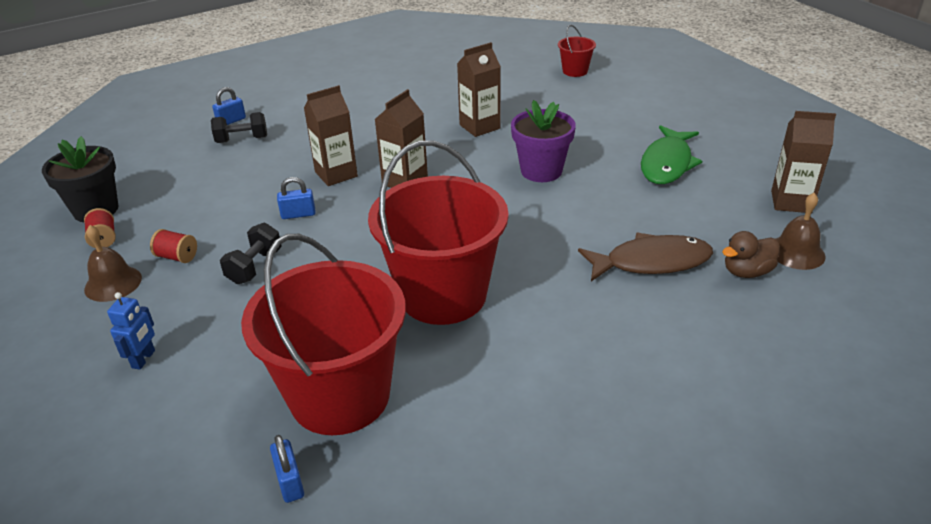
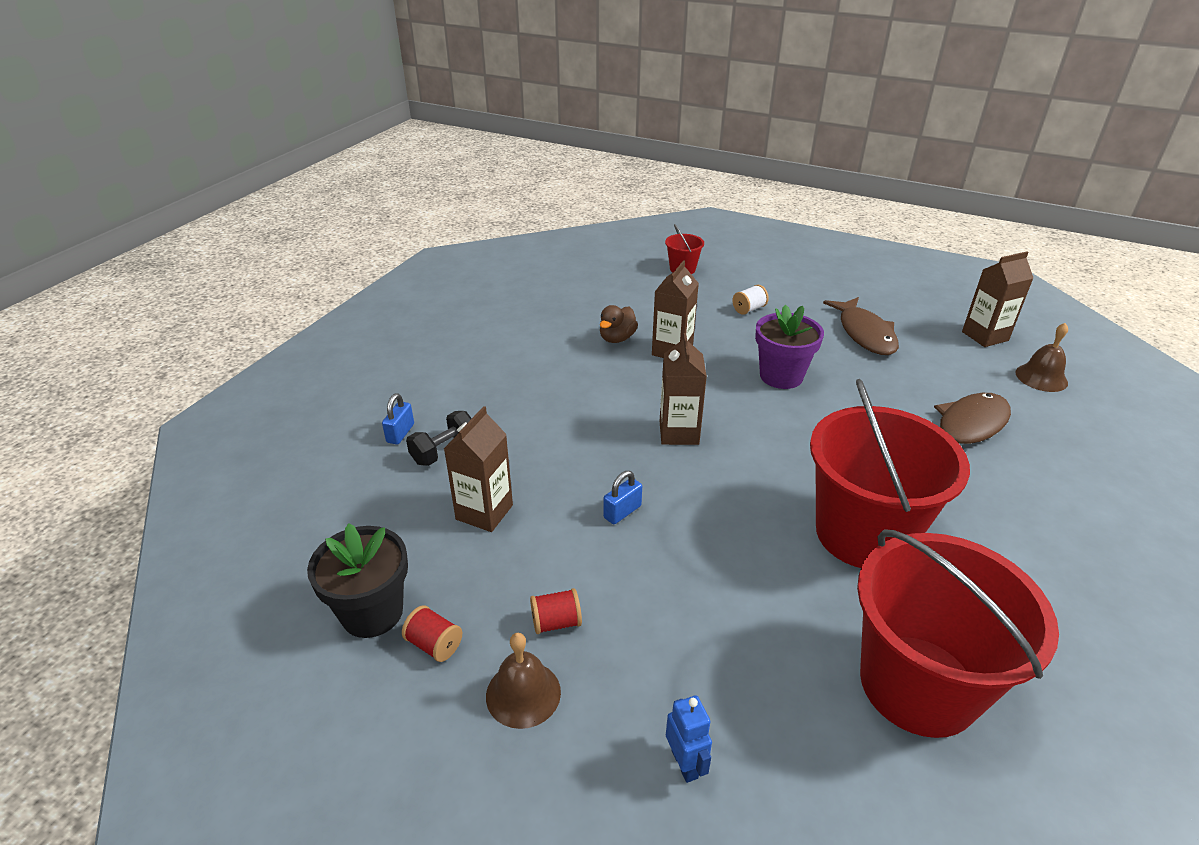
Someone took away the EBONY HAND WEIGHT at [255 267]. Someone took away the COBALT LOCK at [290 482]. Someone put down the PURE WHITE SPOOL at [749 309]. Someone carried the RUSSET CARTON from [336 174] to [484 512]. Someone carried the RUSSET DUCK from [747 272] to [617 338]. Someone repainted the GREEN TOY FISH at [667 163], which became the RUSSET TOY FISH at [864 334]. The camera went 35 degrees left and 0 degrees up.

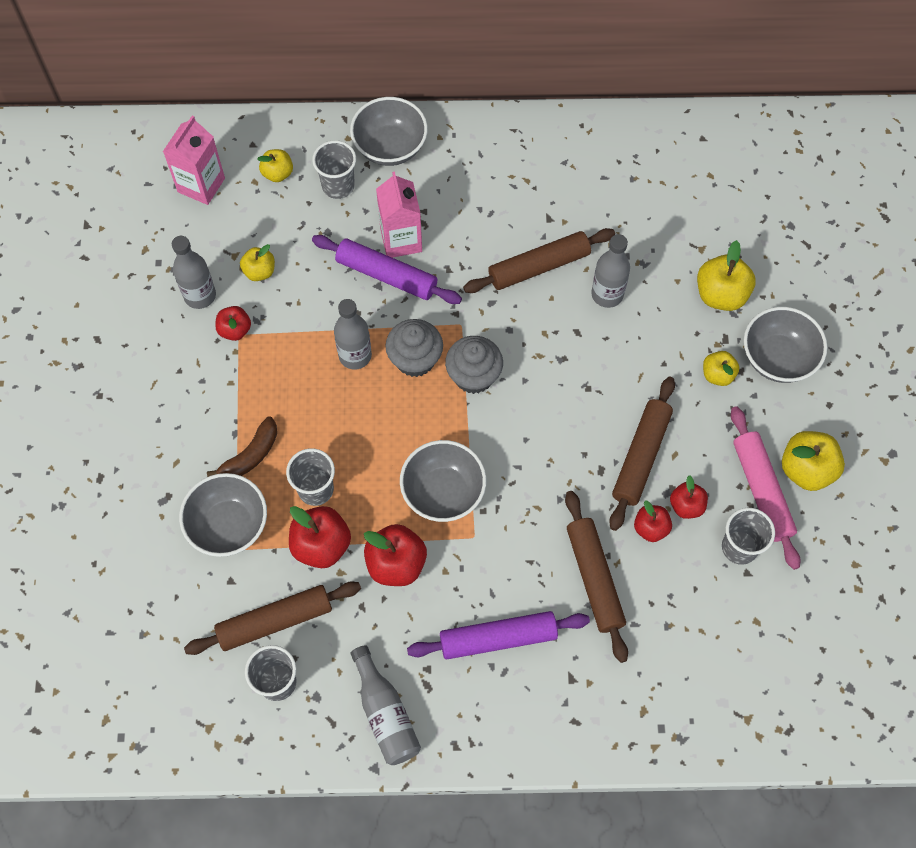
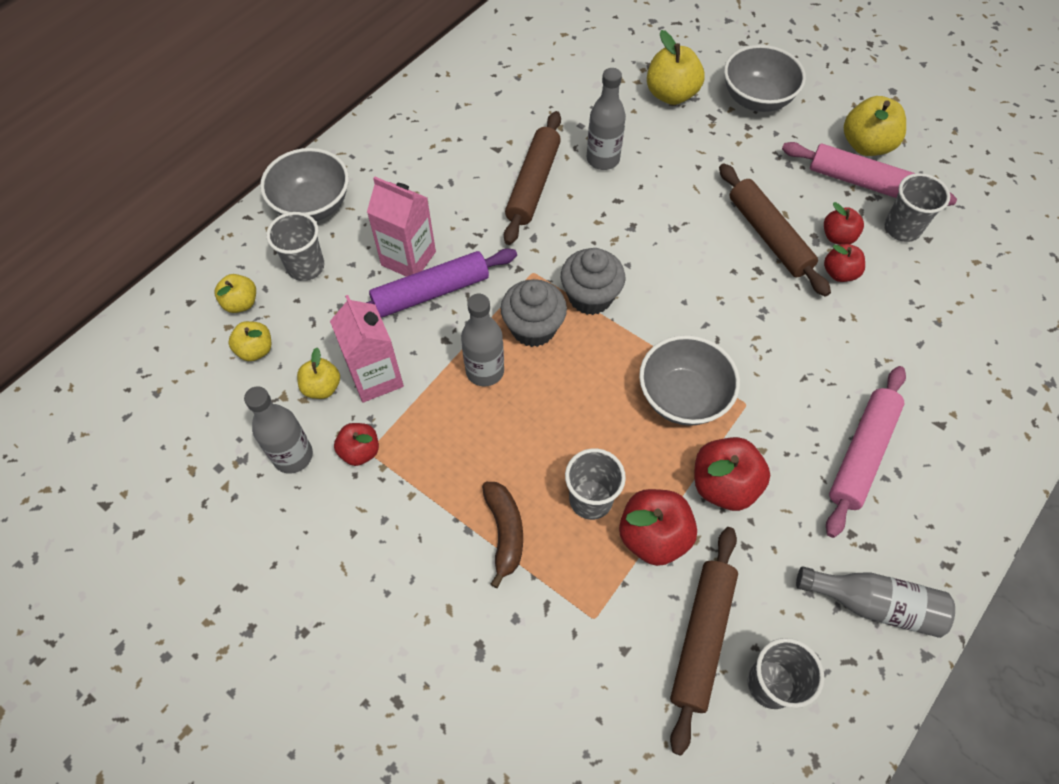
Someone took away the GRAY SERVING BOWL at [228 525]. Someone took away the RUSSET ROLLING PIN at [594 578]. Someone carried the PINK CARTON from [201 185] to [376 377]. Someone carried the GOLDEN TOY APPLE from [717 374] to [255 350]. Someone repainted the ROYAL PURPLE ROLLING PIN at [498 638], which became the PINK ROLLING PIN at [861 454]. The camera went 50 degrees left and 5 degrees down.

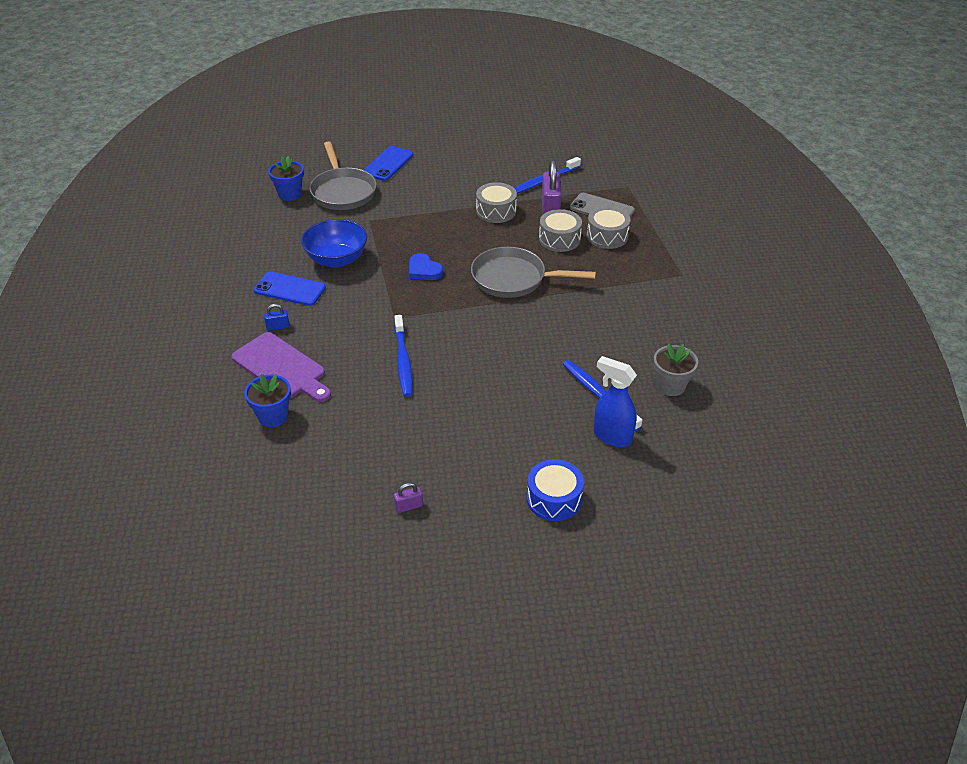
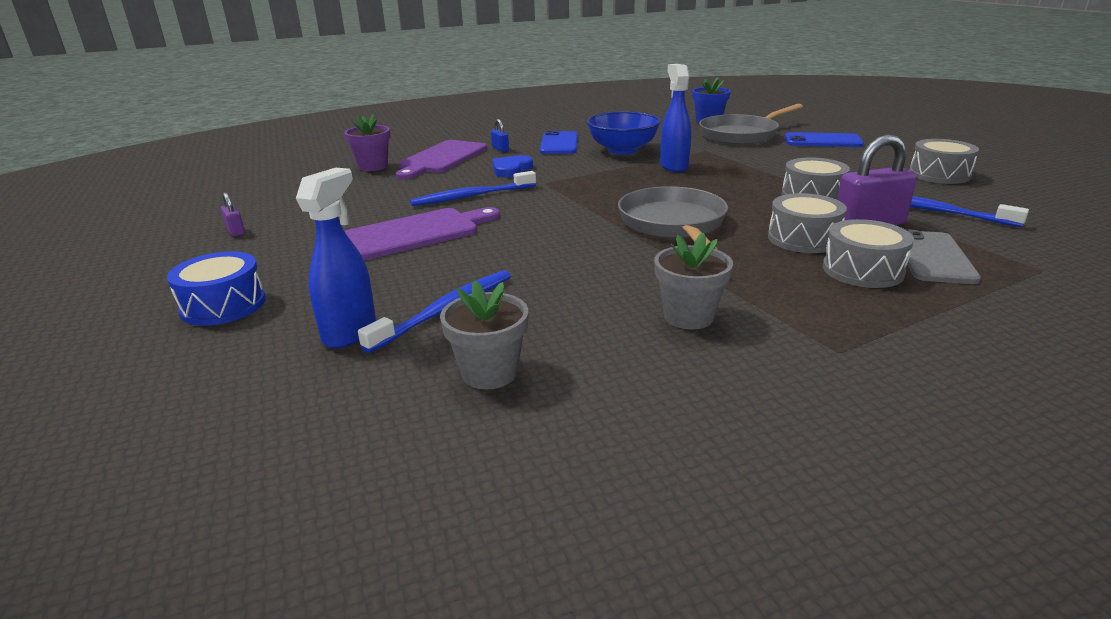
Someone put down the ROYAL PURPLE CUTTING BOARD at [417 233]. Someone put down the GRAY FLOWER POT at [688 316]. Someone put down the COBALT SPRAYER at [674 166]. Someone put down the GRAY DRUM at [939 174]. Someone carried the COBALT LOVE HEART from [424 270] to [511 169]. Someone repainted the COBALT FLOWER POT at [273 416], which became the ROYAL PURPLE FLOWER POT at [373 166]. The camera went 75 degrees right and 15 degrees down.

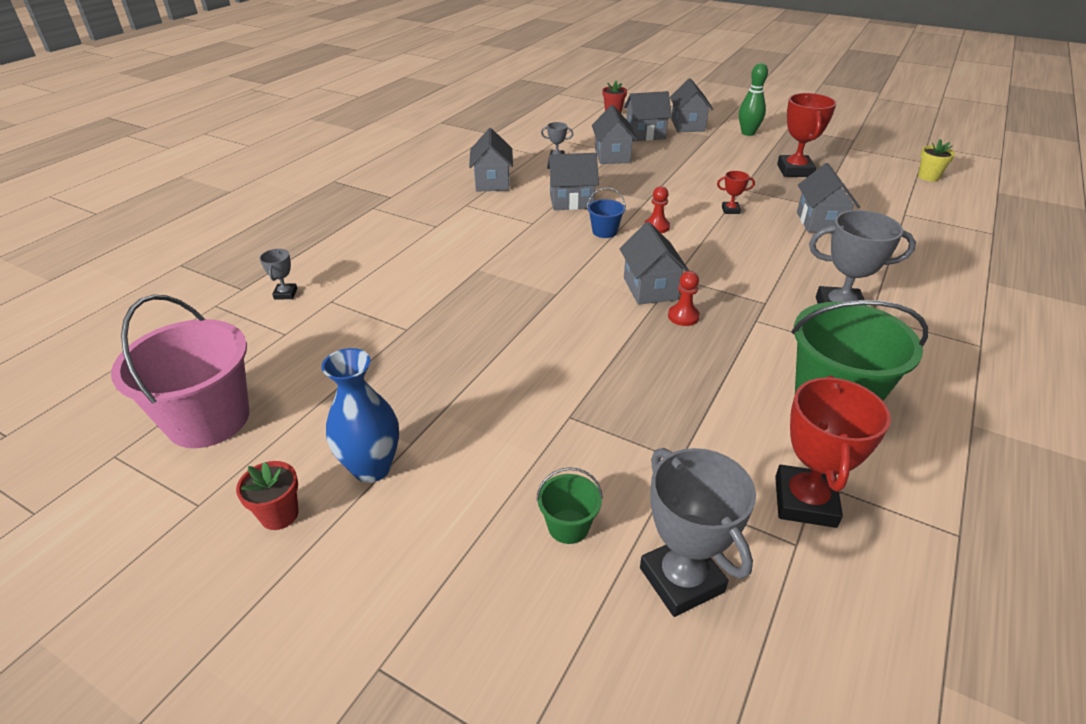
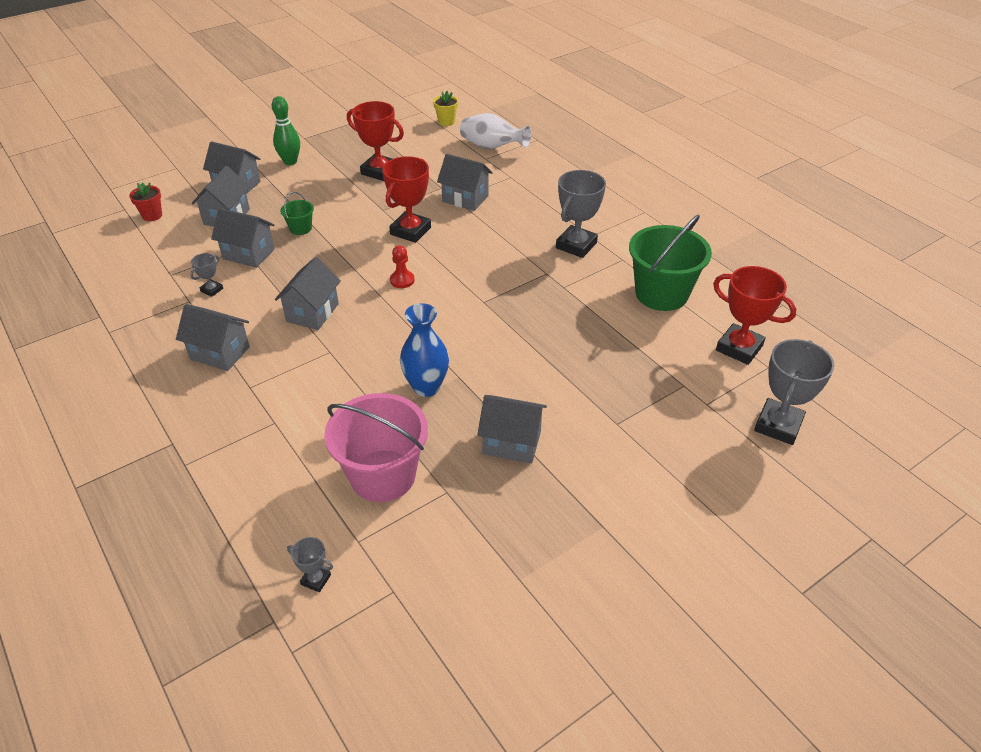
Someone took away the RED FLOWER POT at [279 515]. Someone took away the COBALT SAND BUCKET at [604 231]. Someone took away the RED GAME PAWN at [683 316]. Someone put down the PURE WHITE FLOWER VASE at [492 147]. Someone carried the PINK SAND BUCKET from [209 419] to [383 475]. Someone carried the COBALT FLOWER VASE from [372 468] to [426 387]. Someone carried the GREEN SAND BUCKET from [568 526] to [300 228]. Someone carried the GRAY TOY HOUSE from [650 288] to [511 443]. Someone rotated the GRAY AWARD CUP at [681 579] by 60 degrees counterclockwise. Someone scaled the RED AWARD CUP at [730 210] by 2.07. The camera went 65 degrees left and 5 degrees up.

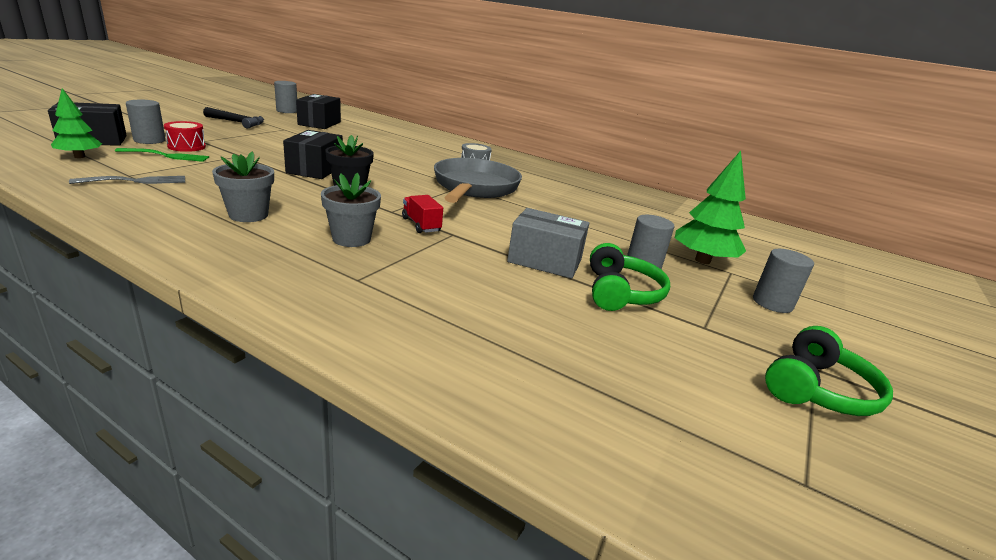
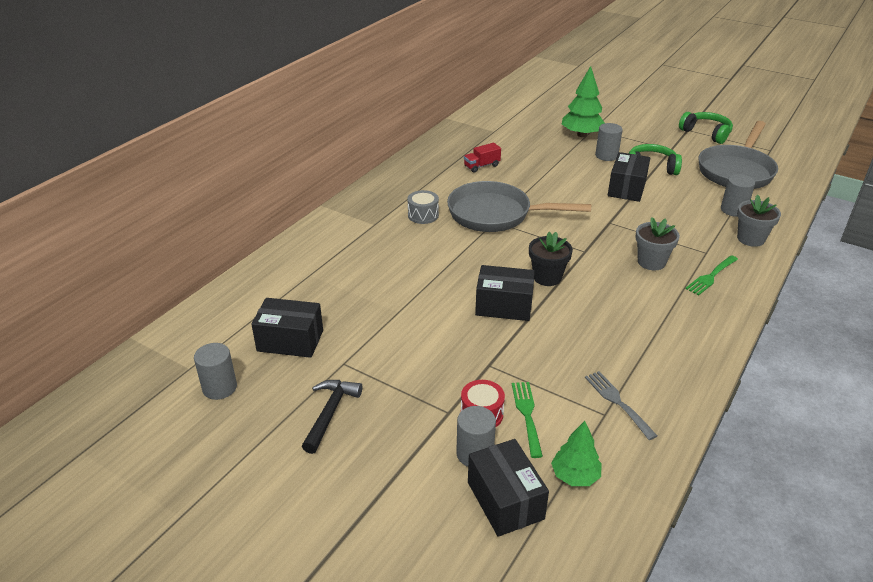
Someone put down the GREEN TABLE FORK at [711 276]. Someone put down the GRAY PAN at [736 171]. Someone carried the GRAY FLOWER POT from [248 215] to [750 239]. Someone carried the RED TOY TRUCK from [421 225] to [481 166]. Someone carried the GRAY SOLID CYLINDER from [772 303] to [733 210]. Someone repainted the GRAY PARCEL at [545 261], which became the EBONY PARCEL at [626 188]. The camera went 85 degrees left and 10 degrees up.

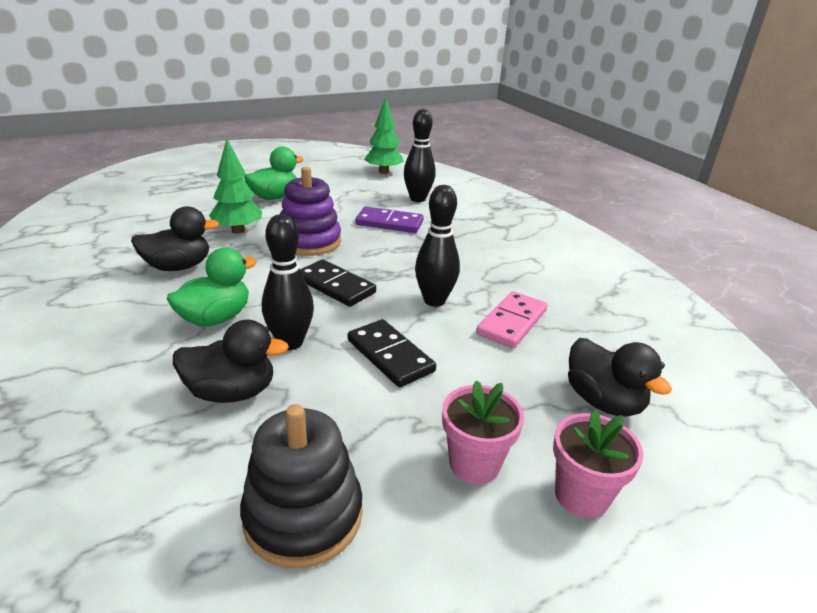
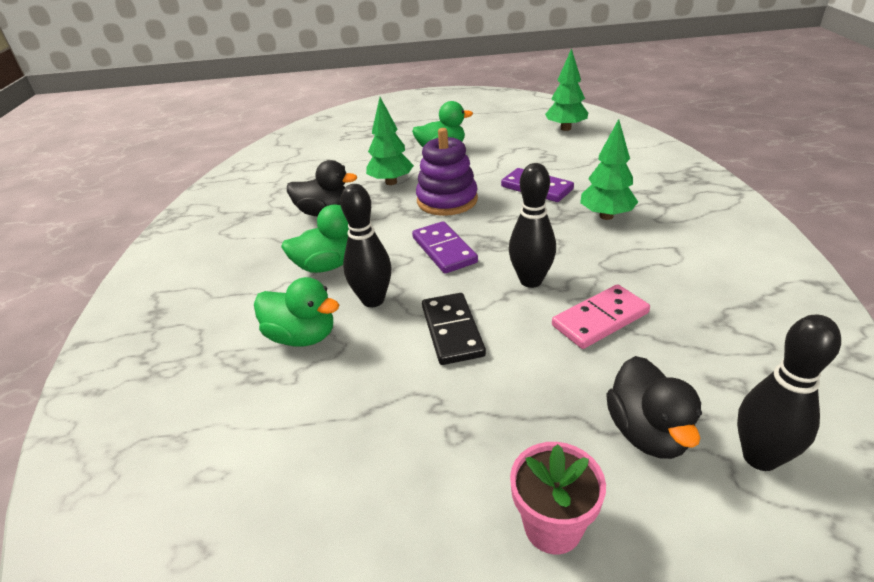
Someone took away the EBONY STACKING RINGS at [303 515]. Someone took away the PINK FLOWER POT at [474 463]. Someone put down the GREEN FIR TREE at [606 216]. Someone carried the EBONY BOWLING PIN from [418 199] to [760 457]. Someone repainted the EBONY DUCK at [231 392], which became the GREEN DUCK at [302 336]. Someone repainted the EBONY DOMINO at [335 286], which became the ROYAL PURPLE DOMINO at [444 250]. The camera went 30 degrees right and 5 degrees up.

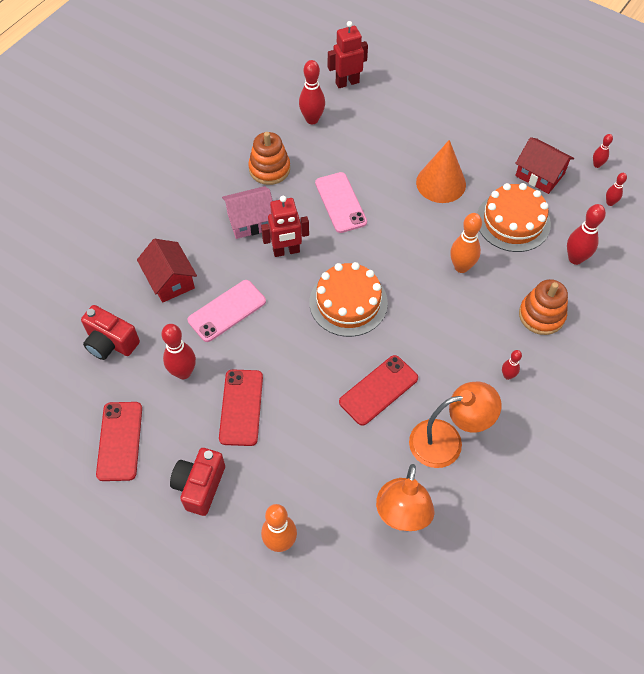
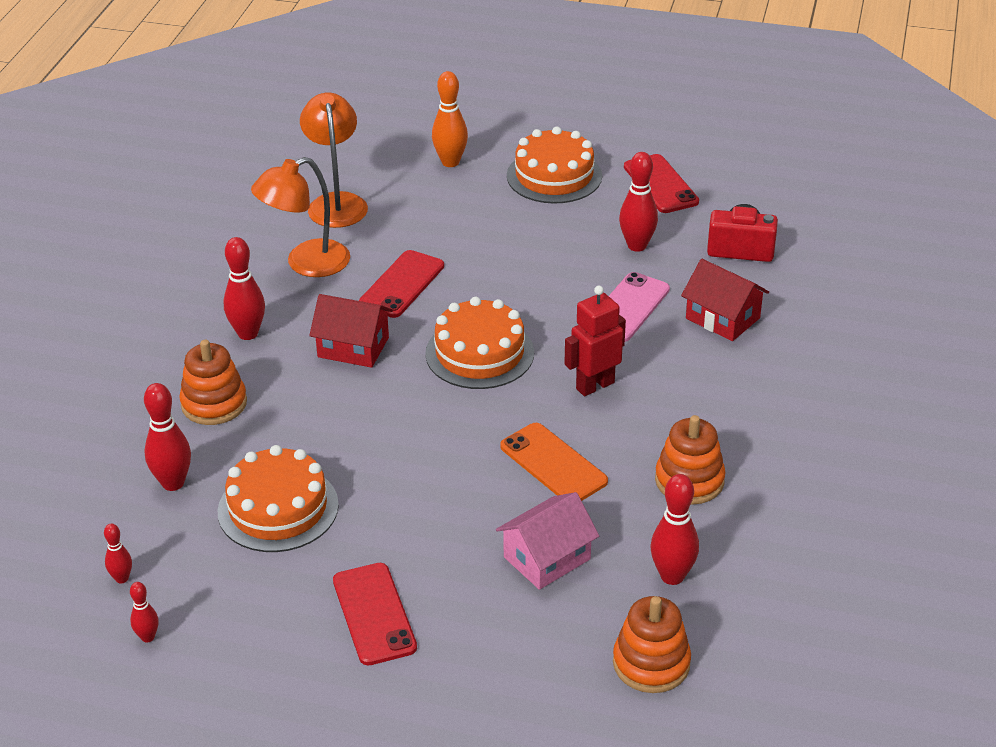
Someone took away the BRIGHT ORANGE SOLID CONE at [441 183]. Someone took away the BRIGHT ORANGE BOWLING PIN at [461 267]. Someone carried the RED MOBILE PHONE from [241 407] to [374 614]. Someone carried the PINK TOY HOUSE from [250 221] to [547 558]. Someone carried the RED TOY HOUSE from [540 175] to [353 347]. Someone swapped the RED CAMERA at [200 486] for the BRIGHT ORANGE CAKE at [554 176]. Someone swapped the RED ROBOT at [347 82] for the BRIGHT ORANGE STACKING RINGS at [651 663]. Someone repainted the PINK MOBILE PHONE at [340 202], which became the BRIGHT ORANGE MOBILE PHONE at [553 464]. Someone scaled the RED BOWLING PIN at [507 375] by 1.81. The camera went 160 degrees right and 20 degrees down.

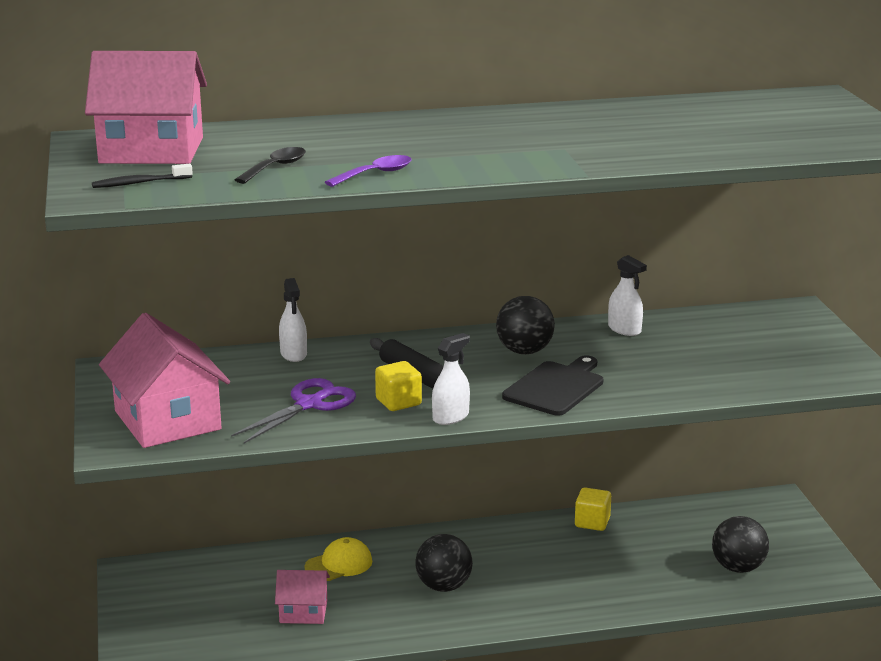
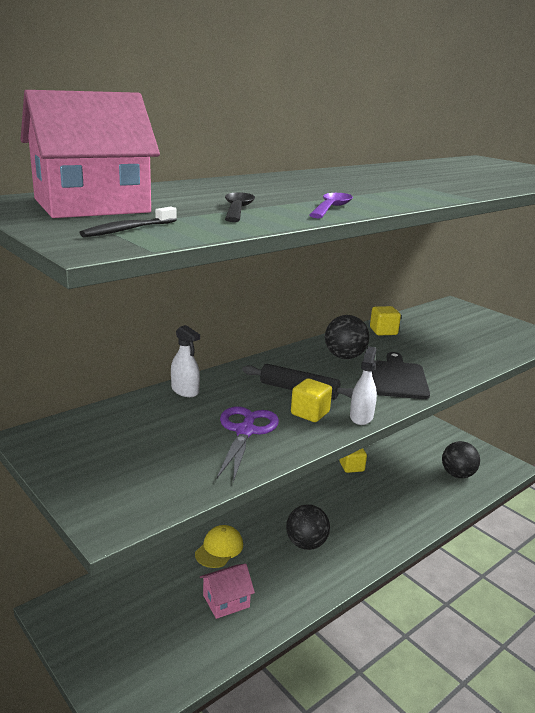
Someone took away the PINK TOY HOUSE at [167 420]. Someone swapped the PURE WHITE SPRAYER at [624 329] for the GOLDEN CUBE at [383 331]. The camera went 30 degrees left and 0 degrees up.

